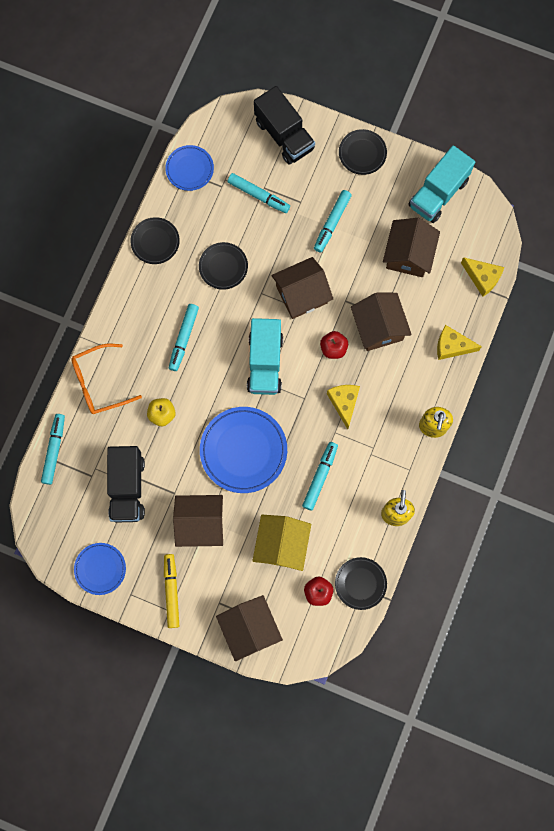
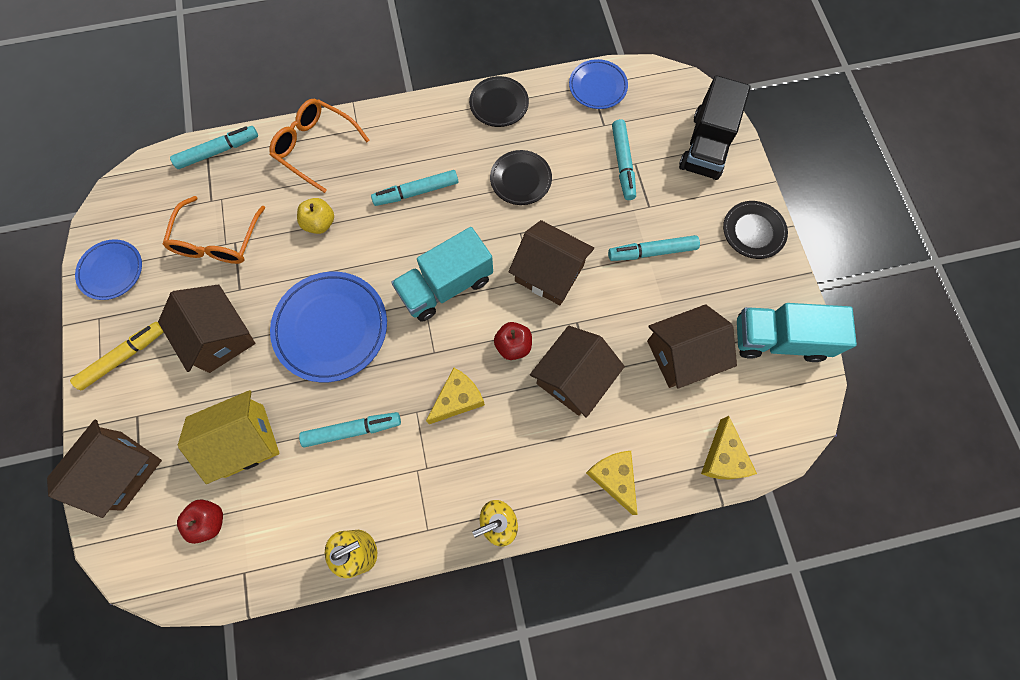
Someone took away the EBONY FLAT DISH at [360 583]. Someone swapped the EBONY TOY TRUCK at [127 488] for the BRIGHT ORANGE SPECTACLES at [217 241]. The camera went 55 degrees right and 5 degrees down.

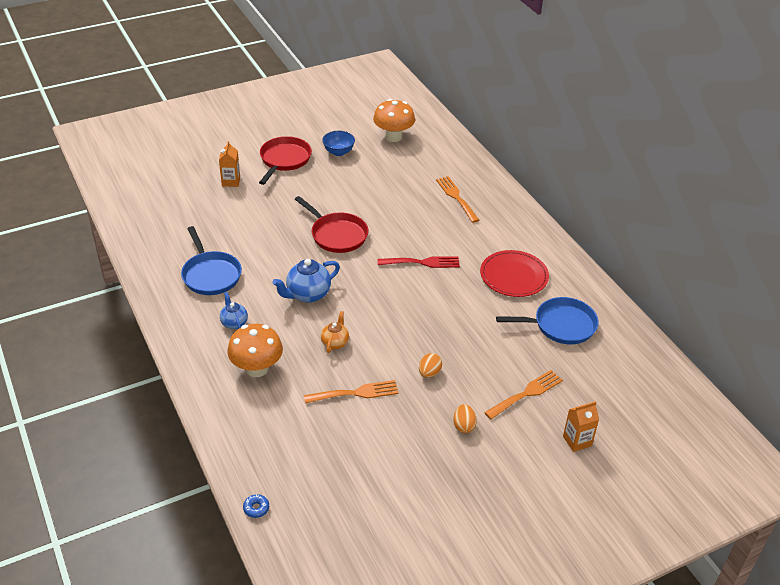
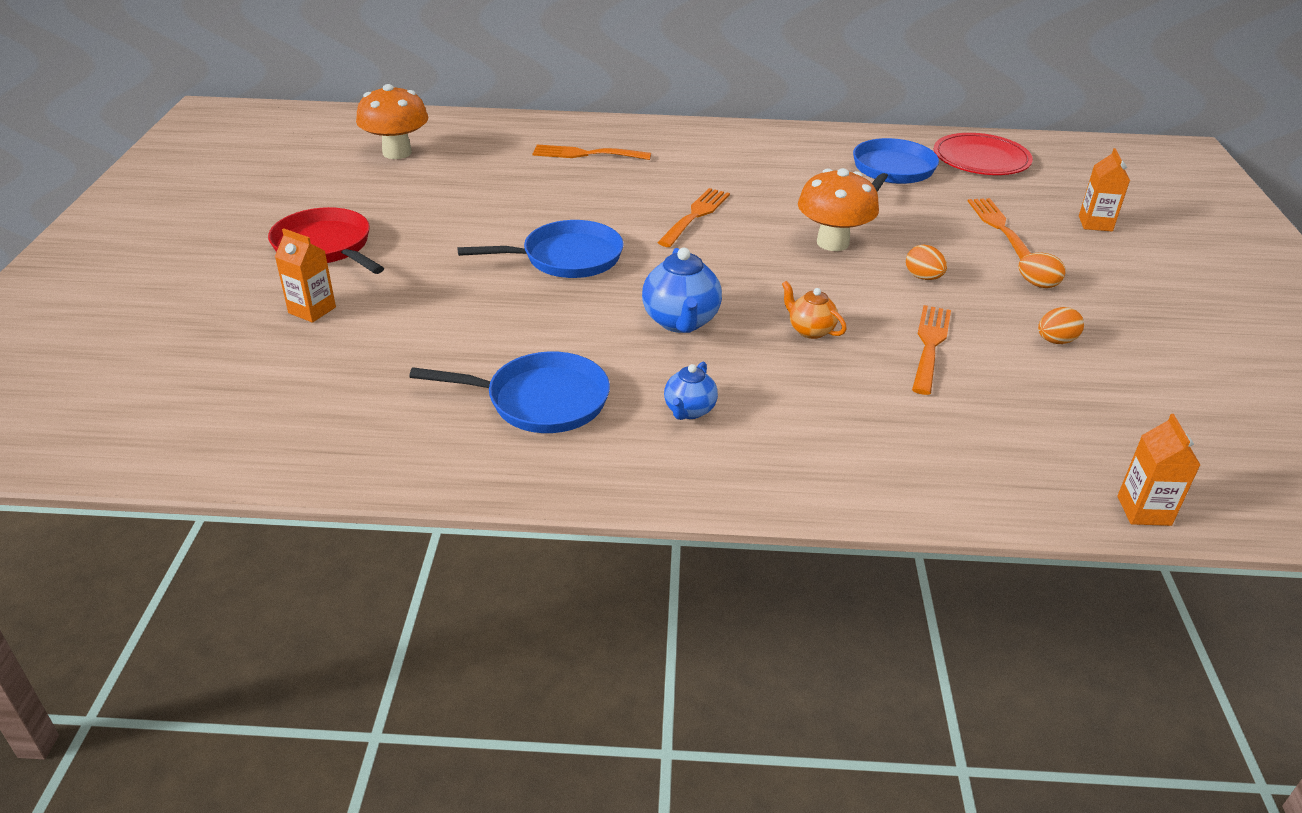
Someone took away the COBALT SERVING BOWL at [338 152]. Someone put down the BRIGHT ORANGE EGG at [1055 341]. Someone carried the BRIGHT ORANGE FUNGUS from [257 369] to [832 243]. Someone carried the RED FLAT DISH from [514 276] to [981 159]. Someone swapped the COBALT DOUGHNUT at [256 508] for the BRIGHT ORANGE CARTON at [1144 511]. Someone repainted the RED PAN at [337 235], which became the COBALT PAN at [566 258]. Someone repainted the RED TABLE FORK at [422 262], which became the BRIGHT ORANGE TABLE FORK at [695 215]. Someone rotated the COBALT TEA POT at [234 323] by 75 degrees counterclockwise. The camera went 60 degrees left and 5 degrees down.

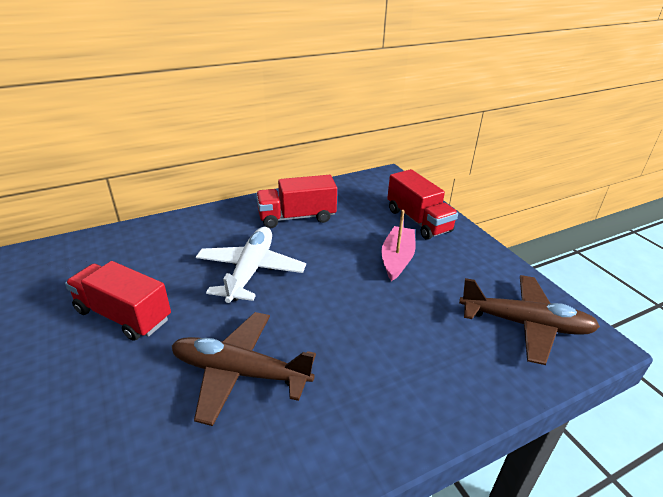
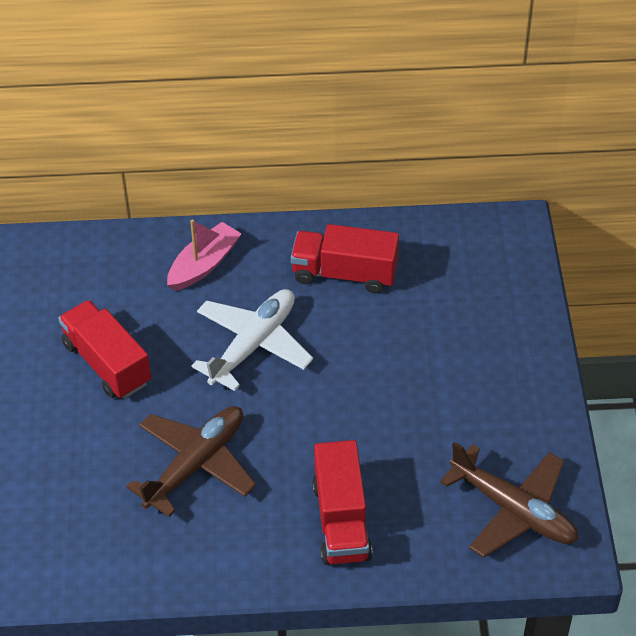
Someone carried the PINK BOAT from [397 259] to [204 264]. Someone carried the RED TOY TRUCK from [418 220] to [341 520]. Someone rotated the RUSSET PLANE at [239 372] by 90 degrees clockwise. The camera went 25 degrees right and 15 degrees up.

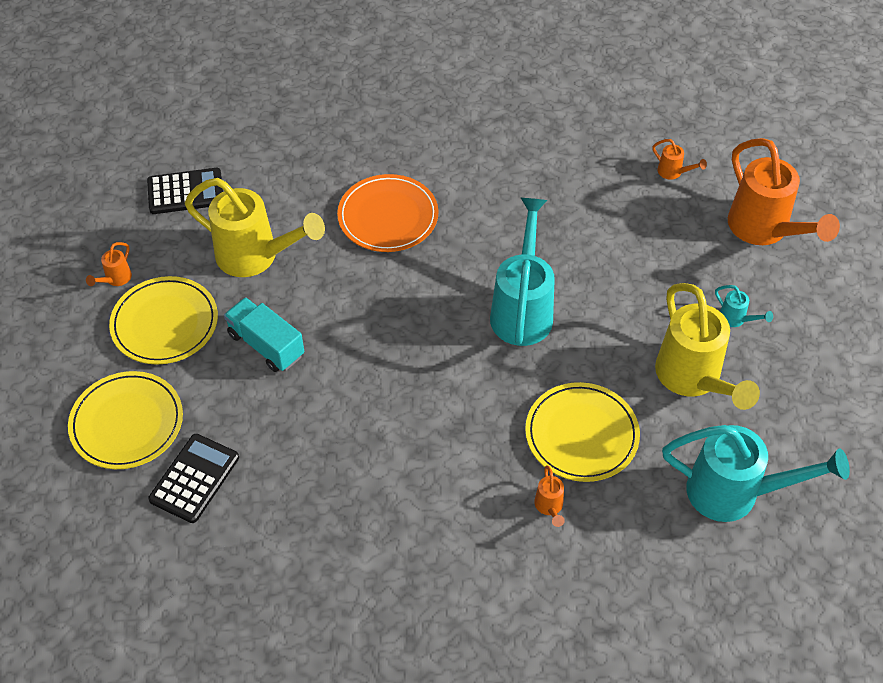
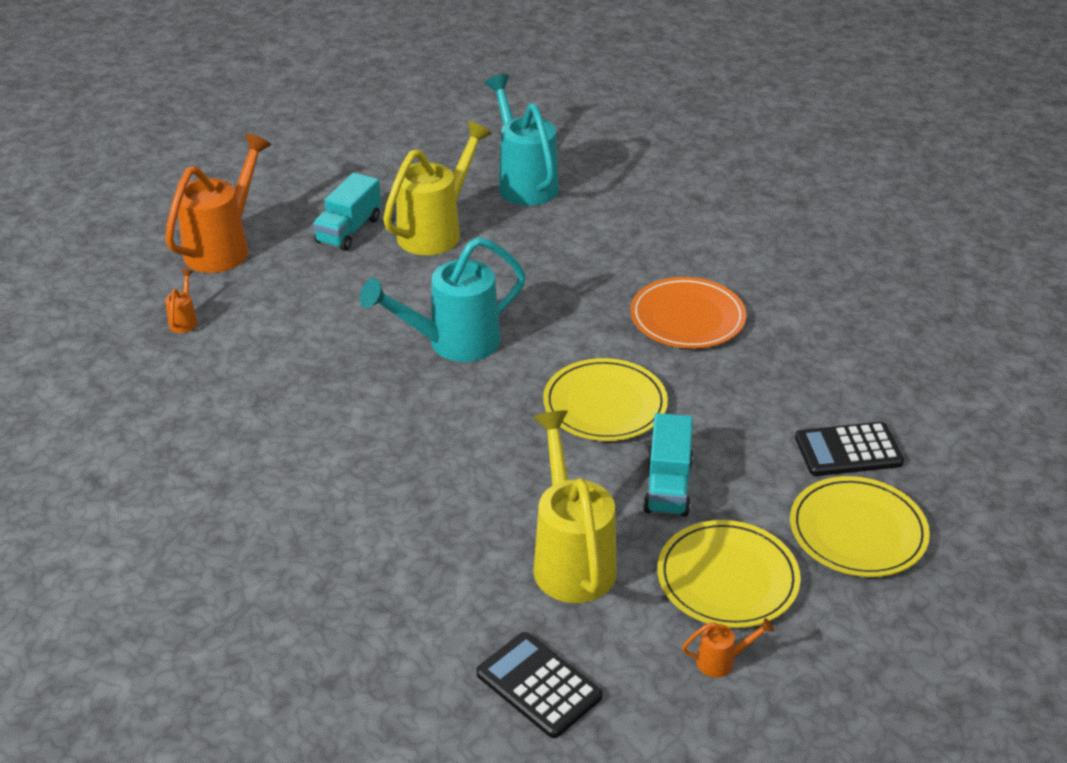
Someone took away the BRIGHT ORANGE SPRINKLING CAN at [549 507]. Someone carried the BRIGHT ORANGE FLAT DISH from [388 216] to [687 318]. Someone carried the GOLDEN FLAT DISH from [581 434] to [605 404]. Someone swapped the TURQUOISE SPRINKLING CAN at [736 319] for the TURQUOISE TOY TRUCK at [349 230]. The camera went 125 degrees left and 15 degrees down.

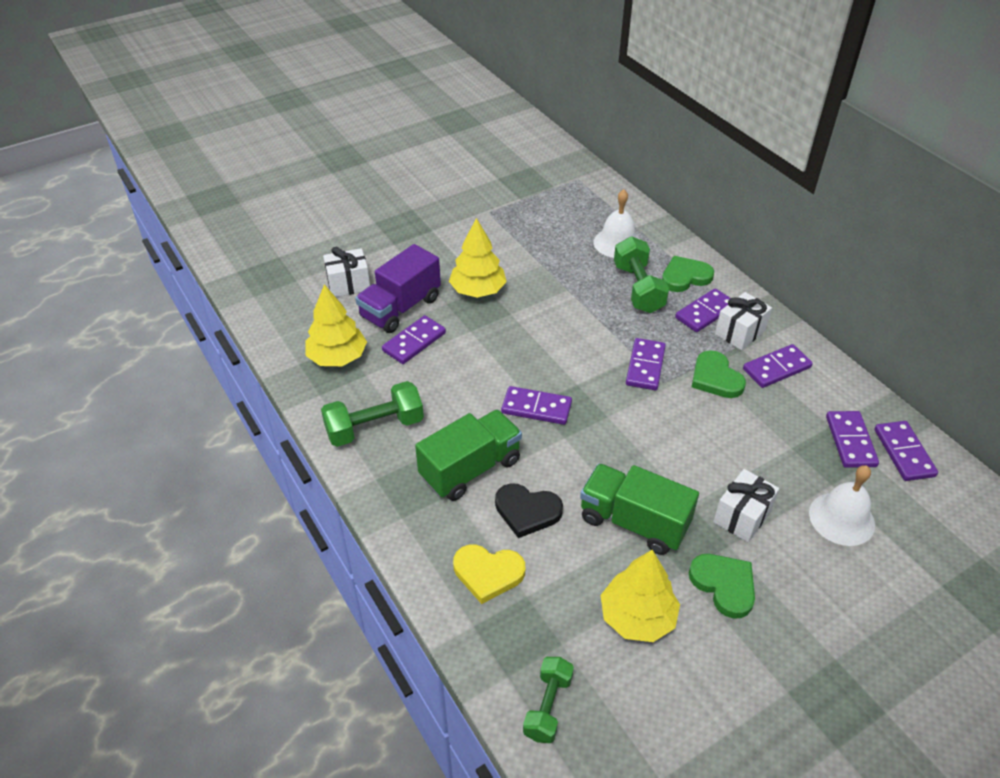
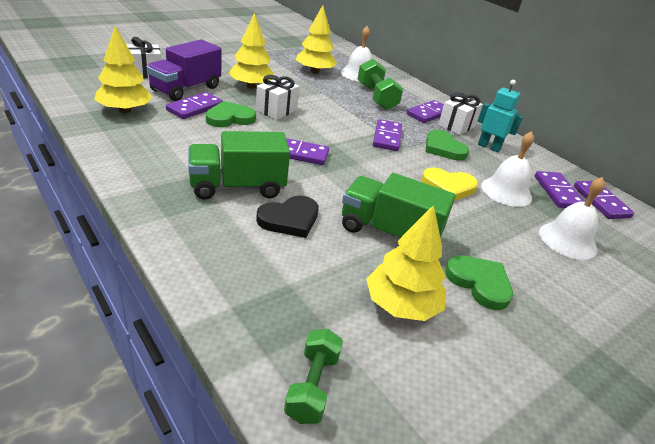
Someone took away the GREEN HAND WEIGHT at [375 427]. Someone put down the GOLDEN FIR TREE at [314 72]. Someone put down the PURE WHITE SCHOOL BELL at [506 191]. Someone carried the GOLDEN LOVE HEART from [488 573] to [448 186]. Someone carried the GREEN LOVE HEART from [685 277] to [230 118]. Someone carried the PURE WHITE WRAPPED GIFT from [742 516] to [276 110]. Someone swapped the ROYAL PURPLE DOMINO at [776 368] for the TURQUOISE ROBOT at [489 147]. Someone rotated the GREEN TOY TRUCK at [470 469] by 150 degrees counterclockwise. Someone rotated the EBONY LOVE HEART at [527 511] by 45 degrees counterclockwise. The camera went 10 degrees left and 10 degrees down.

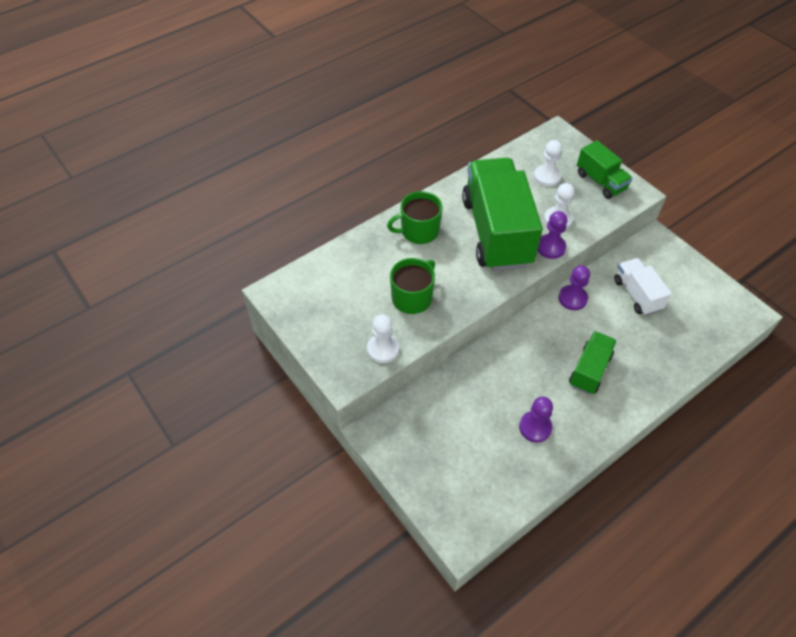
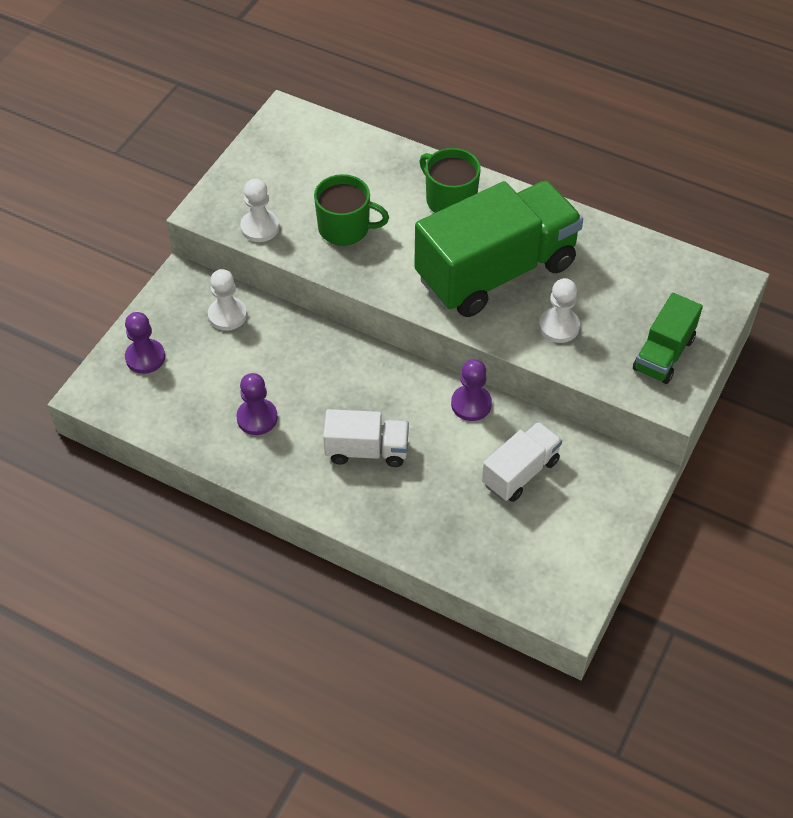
Someone carried the PURE WHITE GAME PAWN from [547 177] to [227 315]. Someone carried the ROYAL PURPLE GAME PAWN from [550 247] to [145 357]. Someone repainted the GREEN TOY TRUCK at [589 370], which became the PURE WHITE TOY TRUCK at [366 450]. The camera went 65 degrees right and 0 degrees up.

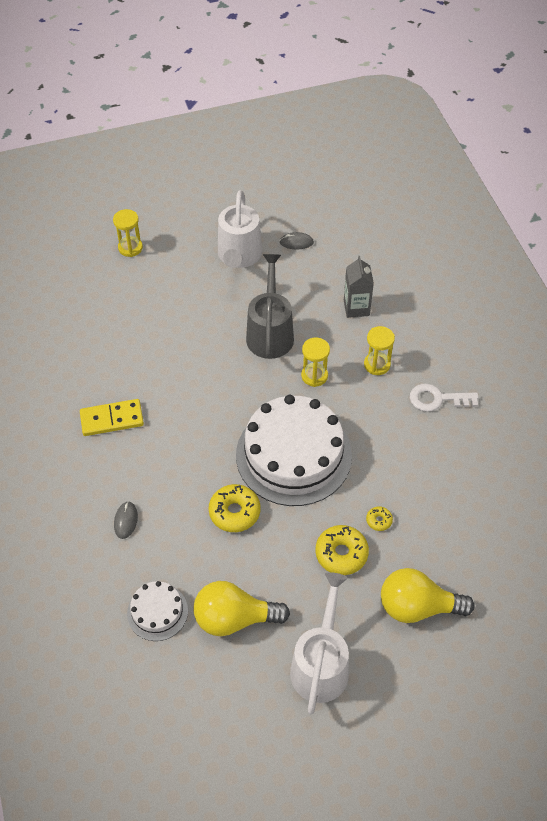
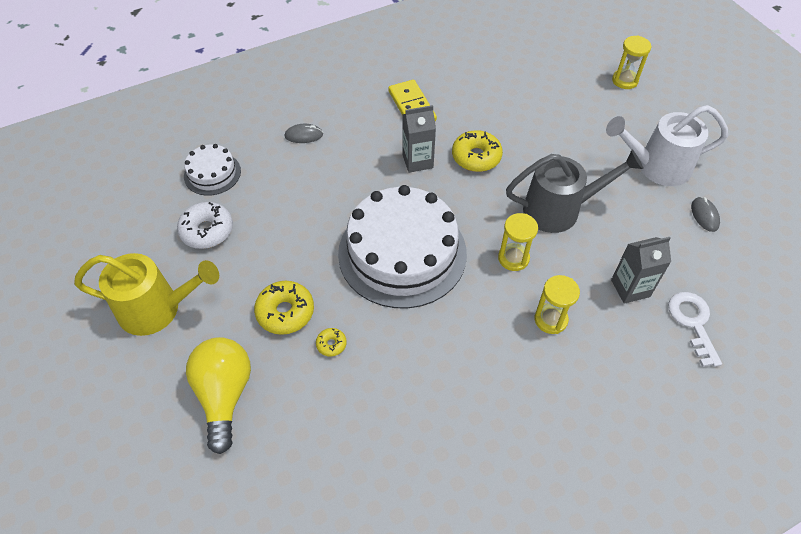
Someone put down the GRAY CARTON at [417 161]. Someone carried the GOLDEN DOUGHNUT from [234 512] to [476 157]. Someone carried the PURE WHITE DOOR KEY from [437 399] to [693 322]. Someone swapped the GOLDEN LIGHTBULB at [234 618] for the PURE WHITE DOUGHNUT at [207 231]. Someone repainted the PURE WHITE SPRINKLING CAN at [321 664], which became the GOLDEN SPRINKLING CAN at [158 309]. The camera went 80 degrees right and 0 degrees up.

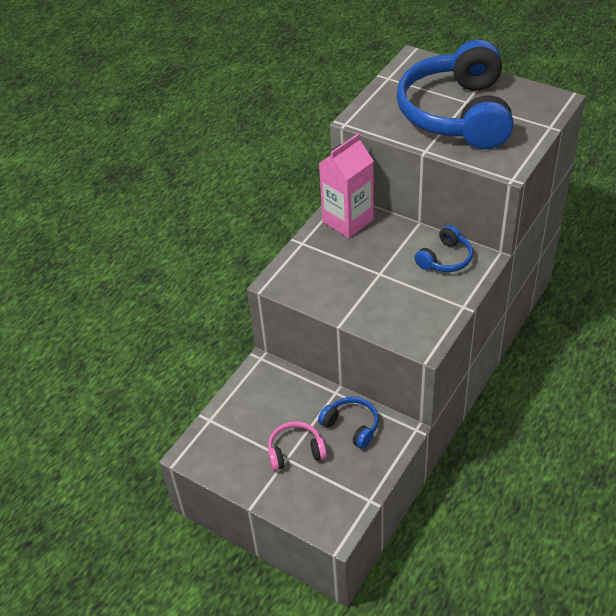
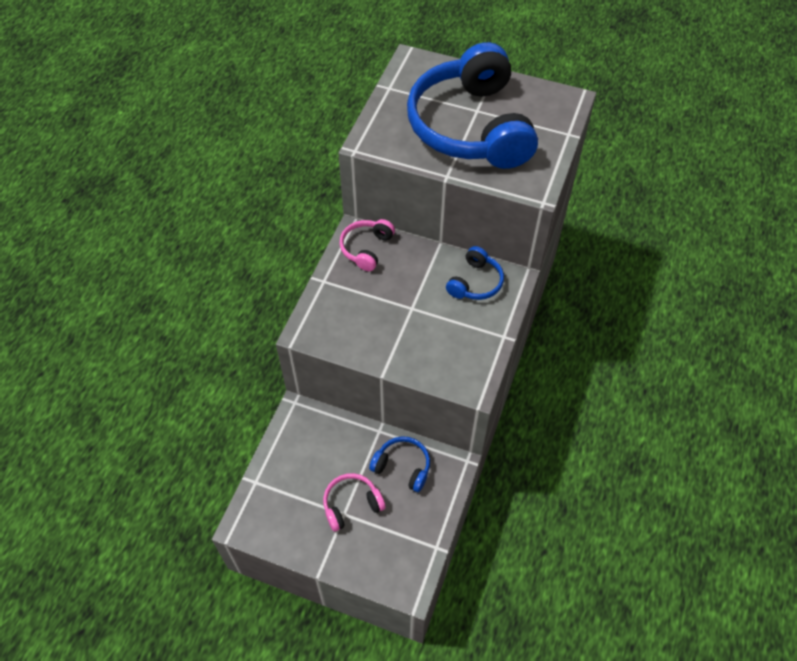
Someone swapped the PINK CARTON at [348 221] for the PINK HEADSET at [366 248]. The camera went 15 degrees left and 10 degrees up.

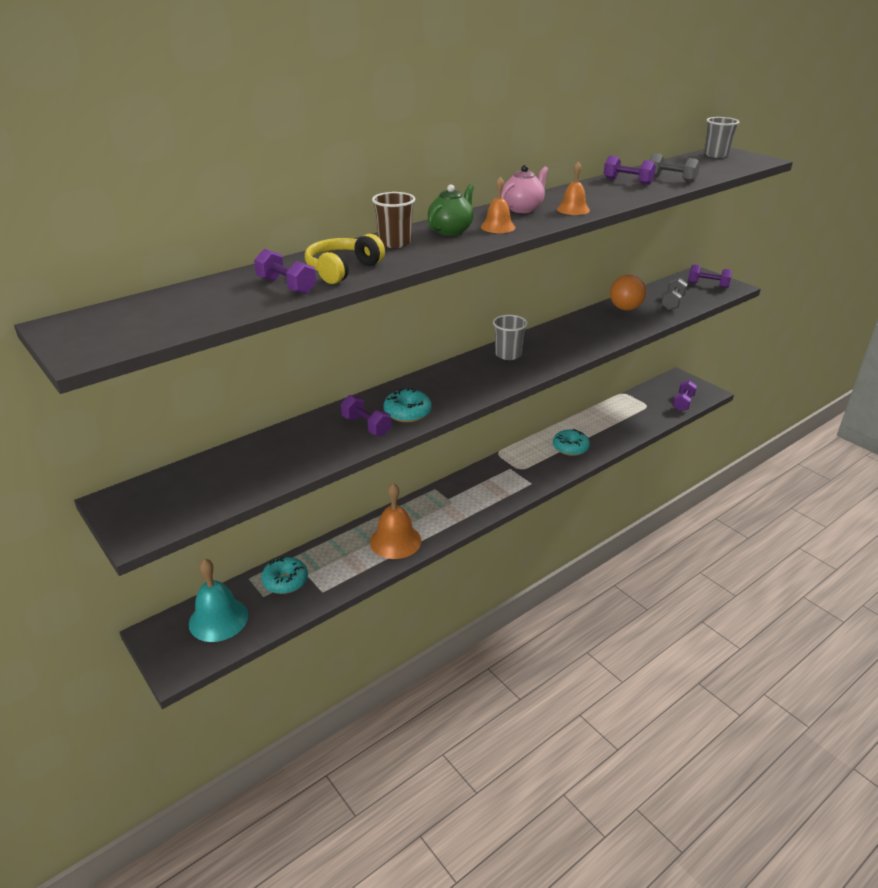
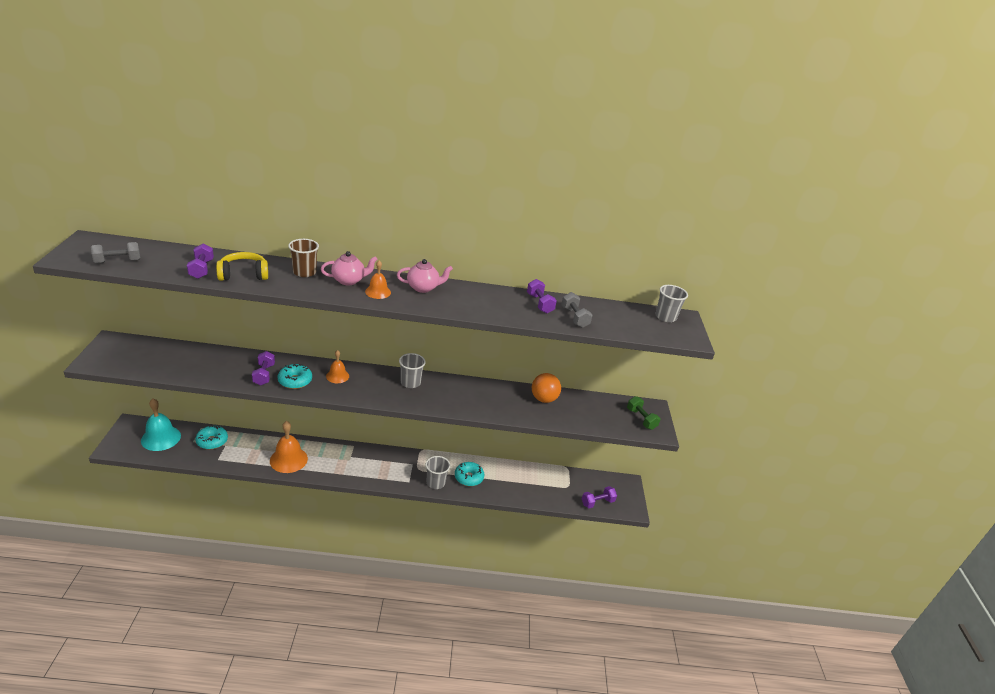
Someone put down the GRAY TUMBLER at [435 482]. Someone carried the BRIGHT ORANGE SCHOOL BELL from [573 209] to [337 376]. Someone carried the GRAY HAND WEIGHT from [672 303] to [118 261]. Someone repainted the GREEN TEA POT at [451 231], which became the PINK TEA POT at [349 280]. Someone repainted the ROYAL PURPLE HAND WEIGHT at [708 285], which became the GREEN HAND WEIGHT at [641 419]. The camera went 35 degrees right and 0 degrees up.

